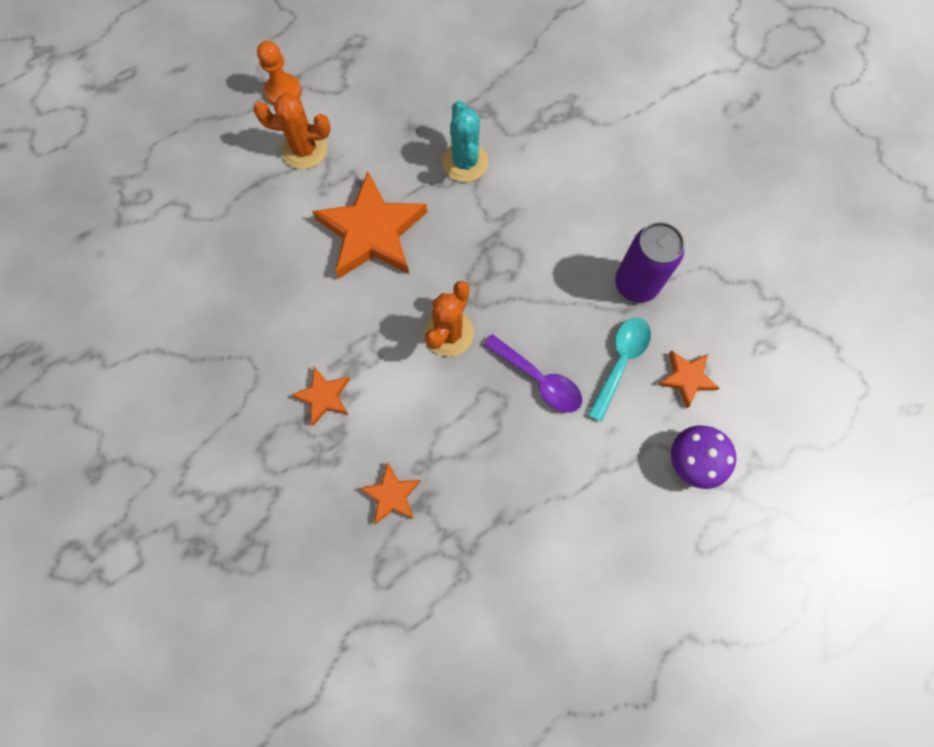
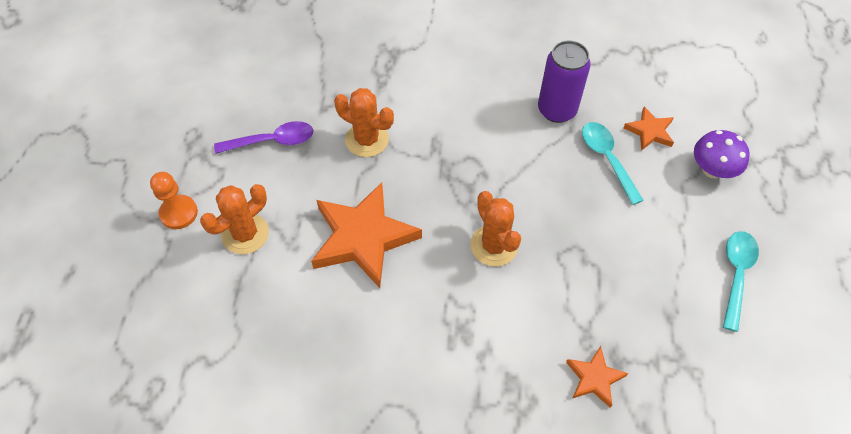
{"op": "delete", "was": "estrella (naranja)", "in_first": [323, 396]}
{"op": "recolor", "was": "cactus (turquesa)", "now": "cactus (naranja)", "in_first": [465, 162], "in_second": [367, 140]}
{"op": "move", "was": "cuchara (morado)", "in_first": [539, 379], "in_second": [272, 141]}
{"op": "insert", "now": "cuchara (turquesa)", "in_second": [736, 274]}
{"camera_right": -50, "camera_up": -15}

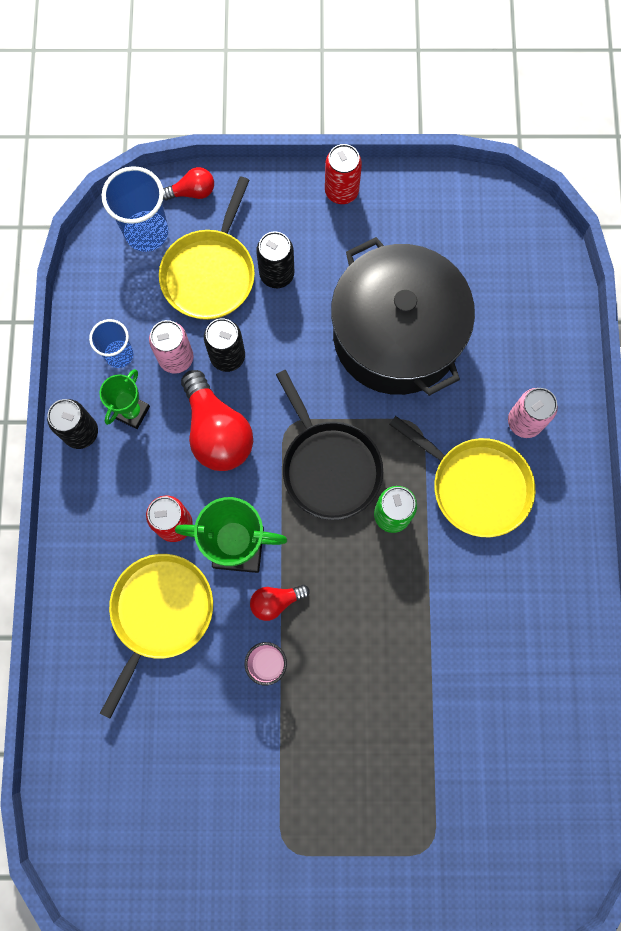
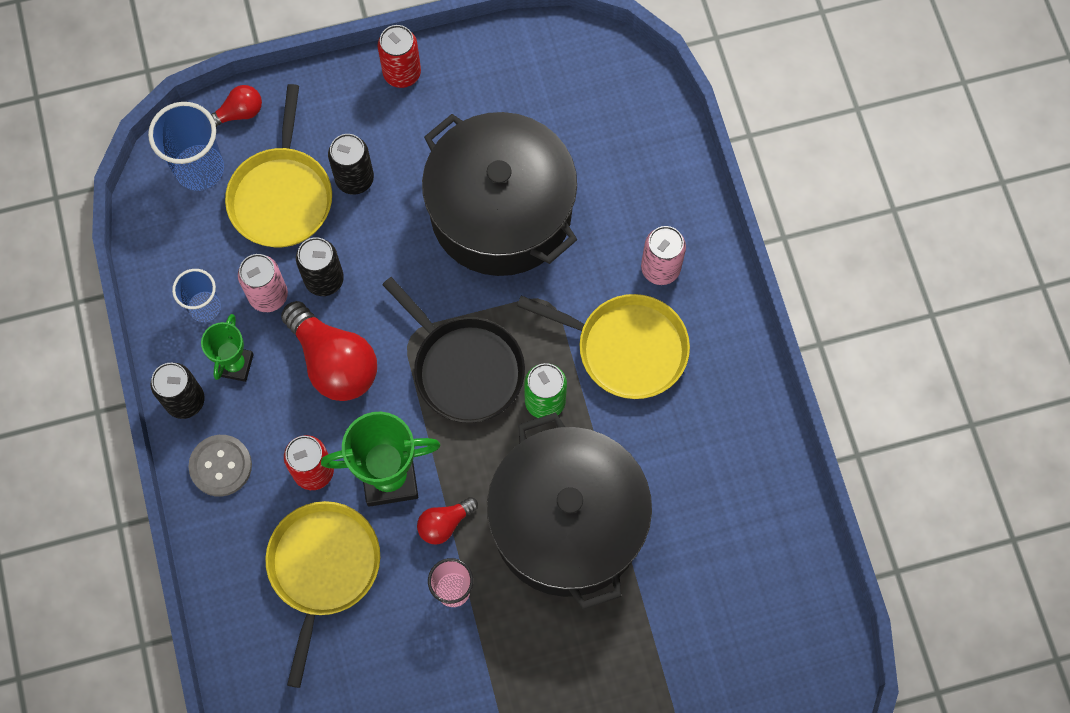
{"op": "insert", "now": "botón (gris)", "in_second": [220, 466]}
{"op": "insert", "now": "olla (negro)", "in_second": [567, 523]}
{"camera_right": -15, "camera_up": -5}

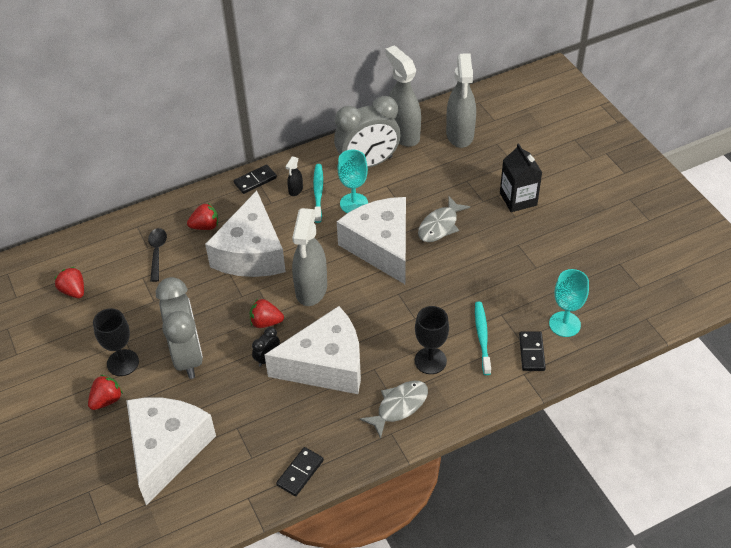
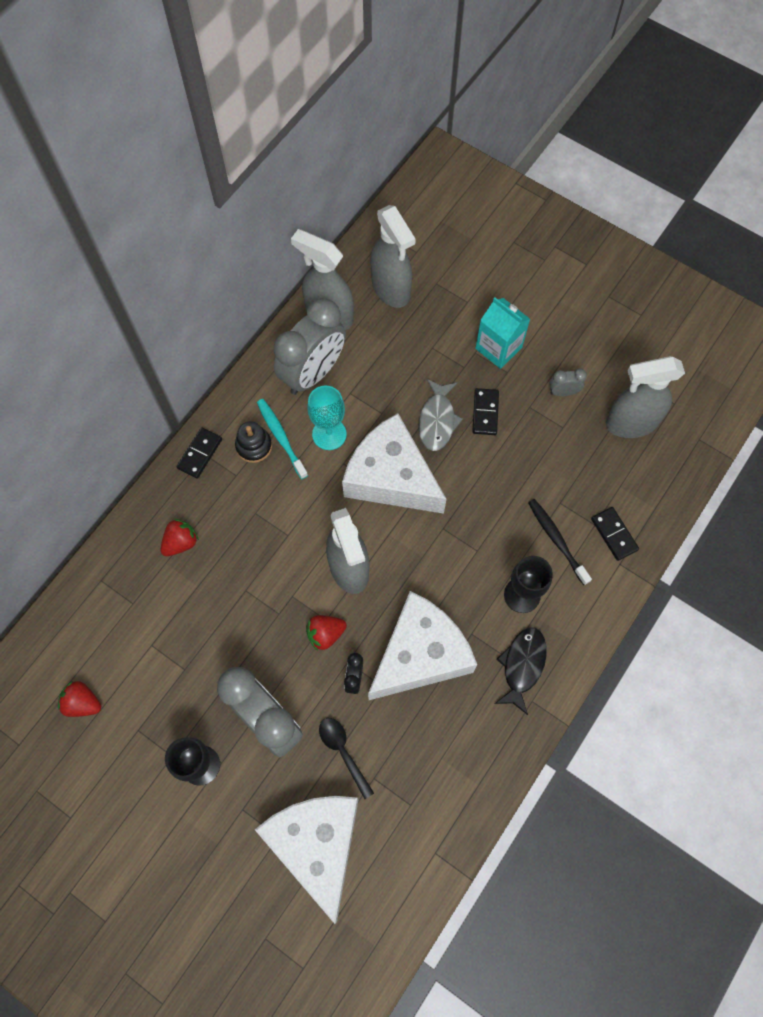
{"op": "delete", "was": "fresa (rojo)", "in_first": [107, 400]}
{"op": "move", "was": "cuchara (negro)", "in_first": [157, 253], "in_second": [343, 752]}
{"op": "delete", "was": "queso (blanco)", "in_first": [251, 253]}
{"op": "move", "was": "ficha de dominó (negro)", "in_first": [300, 472], "in_second": [485, 413]}
{"op": "replace", "was": "pulverizador (negro)", "now": "juguete apilable (negro)", "in_first": [295, 190], "in_second": [254, 446]}
{"op": "recolor", "was": "pez (gris)", "now": "pez (negro)", "in_first": [399, 406], "in_second": [522, 665]}
{"op": "recolor", "was": "cepillo de dientes (turquesa)", "now": "cepillo de dientes (negro)", "in_first": [482, 337], "in_second": [557, 540]}
{"op": "recolor", "was": "cartón de leche (negro)", "now": "cartón de leche (turquesa)", "in_first": [518, 199], "in_second": [498, 348]}
{"op": "delete", "was": "copa (turquesa)", "in_first": [564, 324]}
{"op": "insert", "now": "despertador (gris)", "in_second": [563, 392]}
{"op": "insert", "now": "pulverizador (gris)", "in_second": [630, 423]}
{"camera_right": -30, "camera_up": 20}

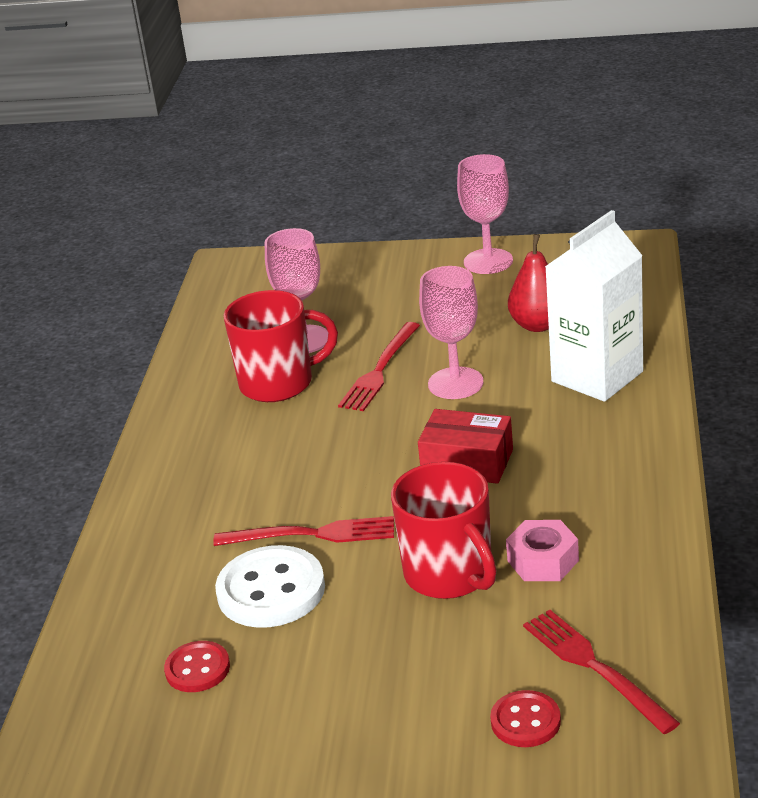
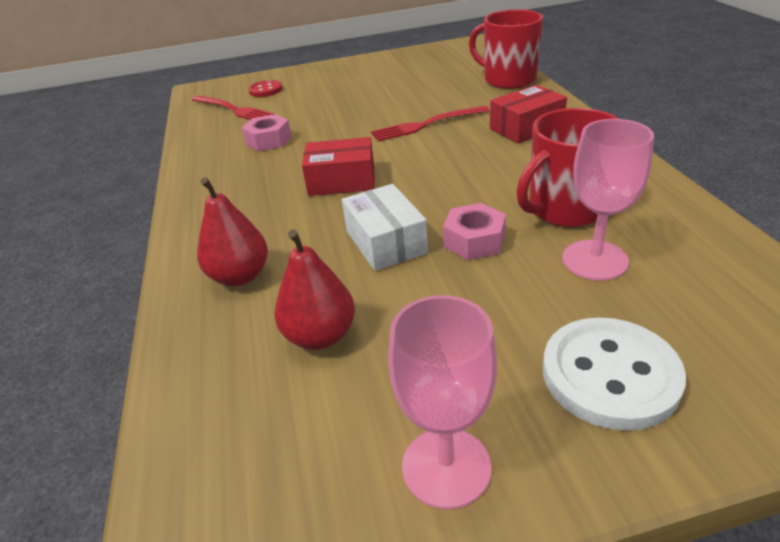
{"op": "delete", "was": "botón (rojo)", "in_first": [197, 669]}
{"op": "move", "was": "botón (blanco)", "in_first": [271, 590], "in_second": [610, 375]}
{"op": "replace", "was": "tenedor (rojo)", "now": "tuerca (rosa)", "in_first": [380, 370], "in_second": [474, 241]}
{"op": "move", "was": "taza (rojo)", "in_first": [450, 574], "in_second": [508, 79]}
{"op": "replace", "was": "copa (rosa)", "now": "caja (blanco)", "in_first": [455, 383], "in_second": [386, 242]}
{"op": "replace", "was": "cartón de leche (blanco)", "now": "pera (rojo)", "in_first": [597, 376], "in_second": [240, 276]}
{"op": "insert", "now": "caja (rojo)", "in_second": [526, 127]}
{"camera_right": 160, "camera_up": 5}

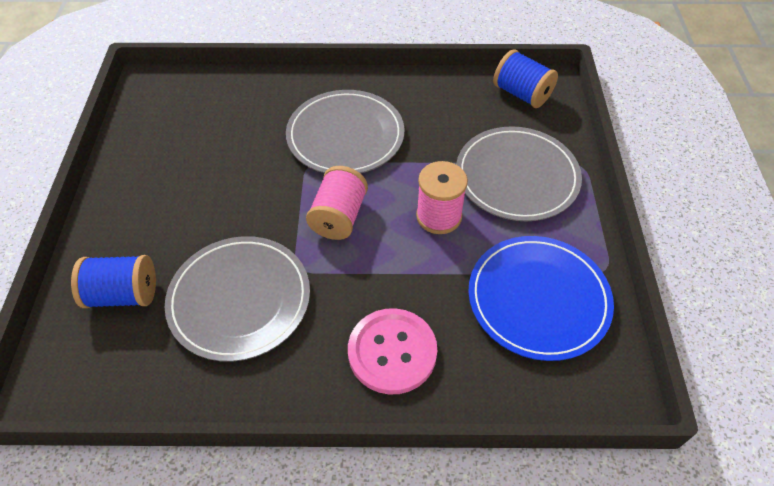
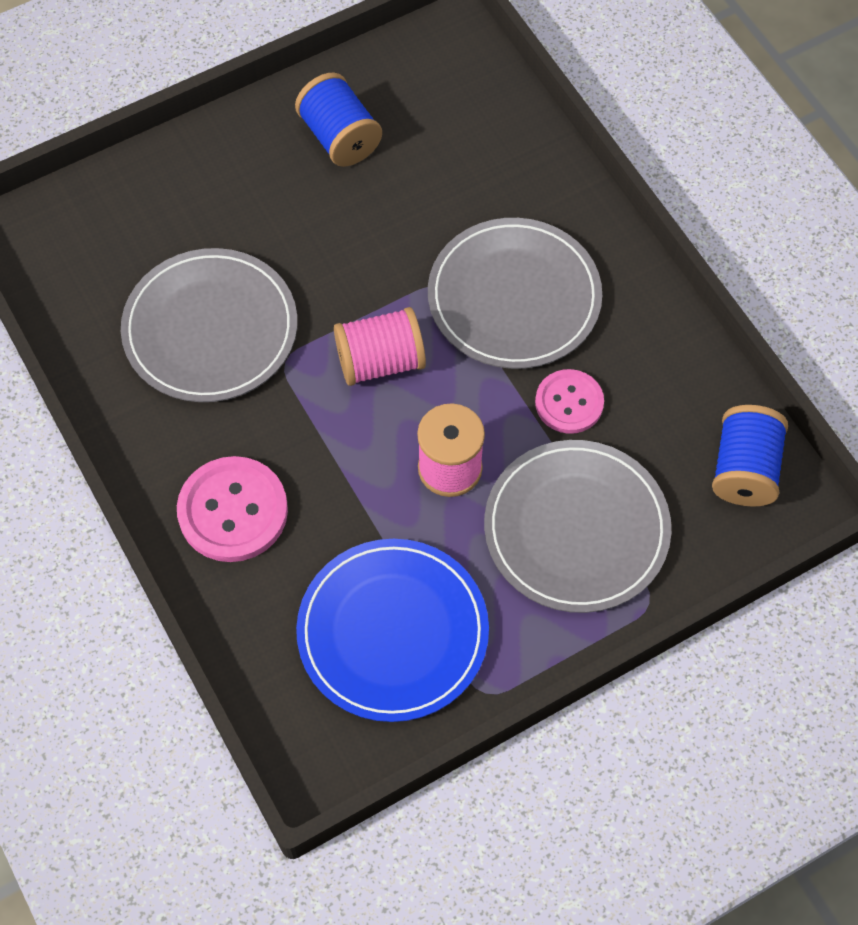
{"op": "move", "was": "carrete (azul)", "in_first": [123, 294], "in_second": [339, 137]}
{"op": "insert", "now": "botón (rosa)", "in_second": [569, 403]}
{"camera_right": 60, "camera_up": 10}

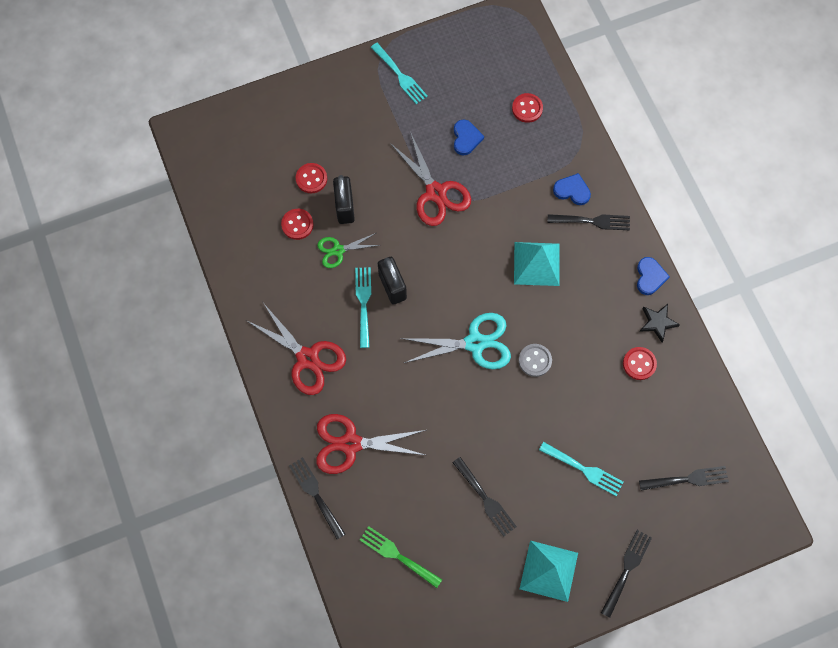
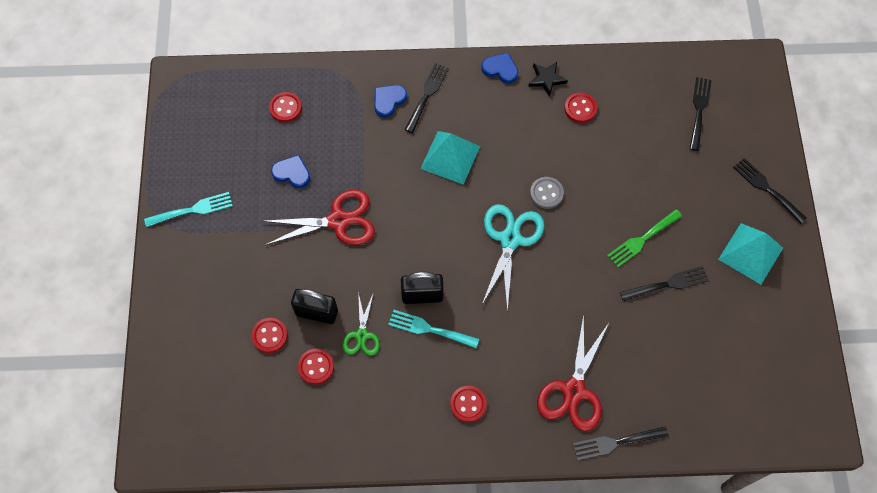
{"op": "replace", "was": "tijeras (rojo)", "now": "botón (rojo)", "in_first": [307, 358], "in_second": [468, 404]}
{"op": "move", "was": "tenedor (verde)", "in_first": [397, 555], "in_second": [642, 240]}
{"op": "delete", "was": "tenedor (turquesa)", "in_first": [584, 469]}
{"camera_right": -70, "camera_up": -5}

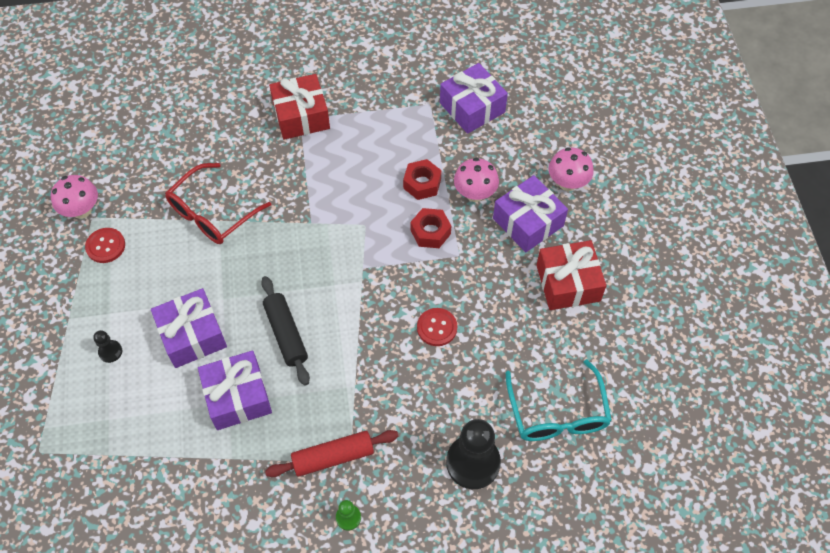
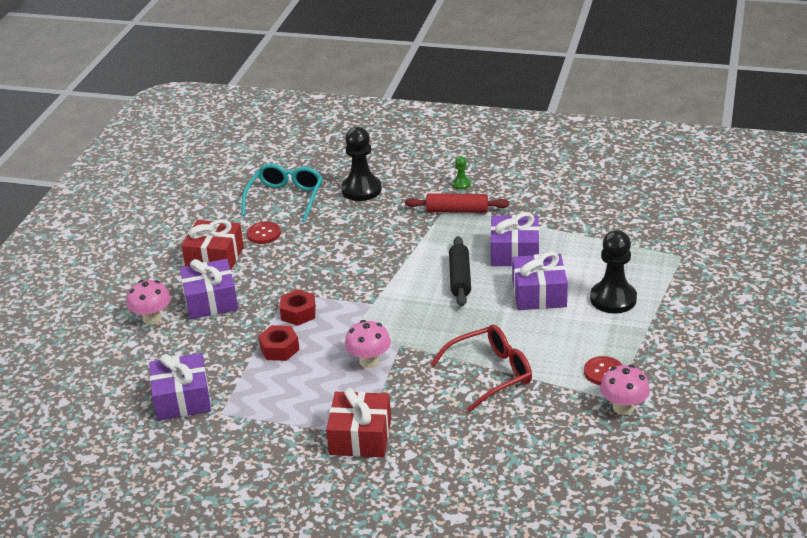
{"op": "resize", "was": "peón (negro)", "in_first": [110, 352], "in_second": [613, 299], "ratio": 2.19}
{"op": "move", "was": "botón (rojo)", "in_first": [437, 327], "in_second": [264, 234]}
{"op": "move", "was": "seta (rosa)", "in_first": [475, 194], "in_second": [369, 361]}
{"camera_right": -155, "camera_up": -25}

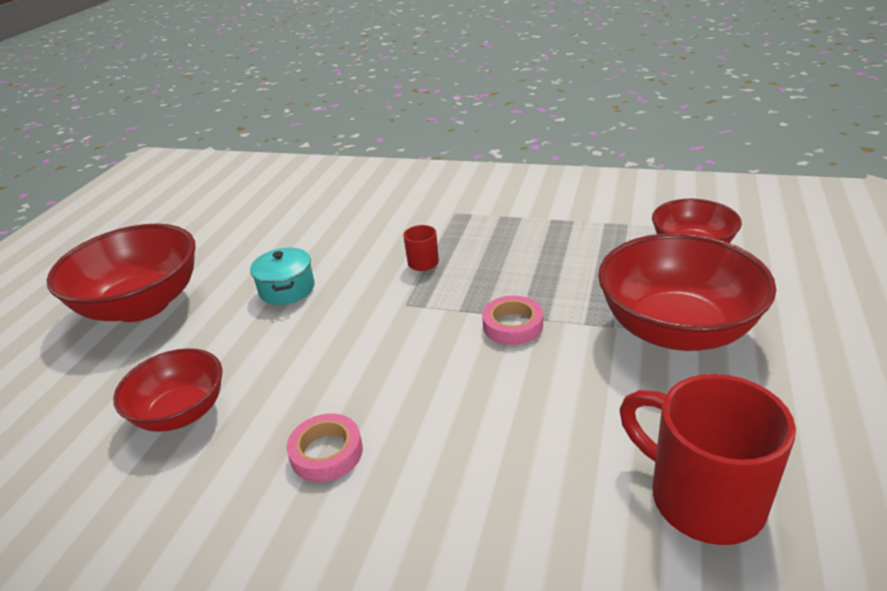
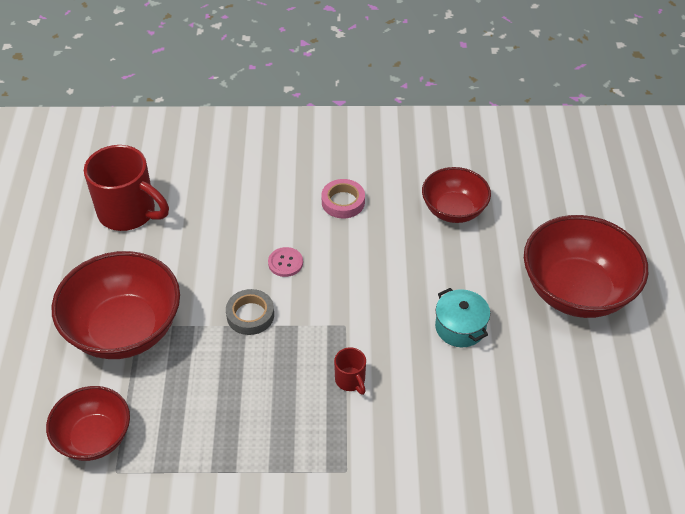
{"op": "recolor", "was": "cinta adhesiva (rosa)", "now": "cinta adhesiva (gris)", "in_first": [512, 325], "in_second": [250, 315]}
{"op": "insert", "now": "botón (rosa)", "in_second": [285, 263]}
{"camera_right": 160, "camera_up": 15}

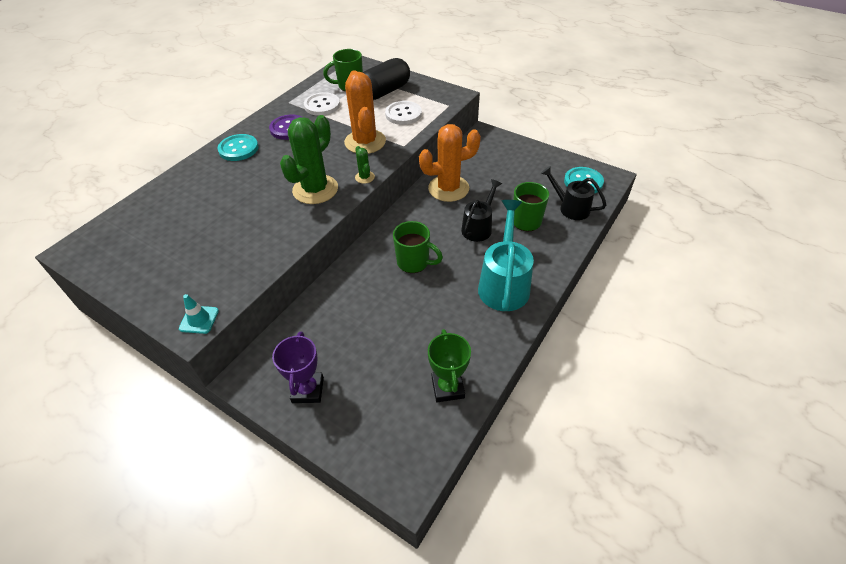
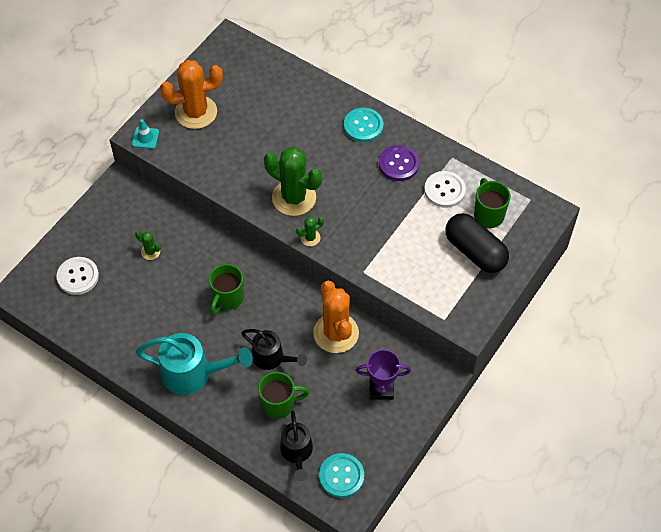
{"op": "move", "was": "trofeo (morado)", "in_first": [308, 390], "in_second": [381, 389]}
{"op": "move", "was": "cactus (naranja)", "in_first": [365, 142], "in_second": [196, 112]}
{"op": "move", "was": "botón (blanco)", "in_first": [403, 114], "in_second": [78, 276]}
{"op": "delete", "was": "trofeo (verde)", "in_first": [448, 387]}
{"op": "rotate", "was": "regadera (negro)", "in_first": [570, 208], "in_second": [297, 453], "clockwise": 135}
{"op": "insert", "now": "cactus (verde)", "in_second": [150, 252]}
{"camera_right": 90, "camera_up": 10}

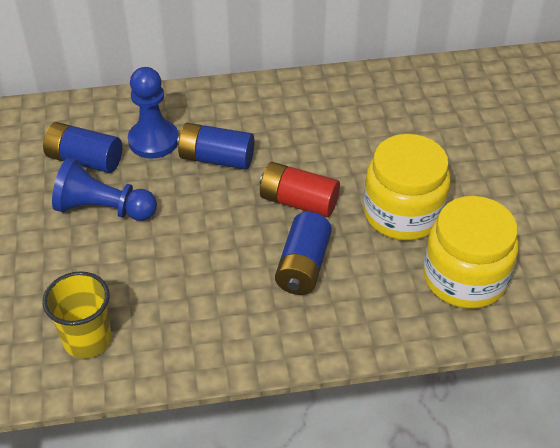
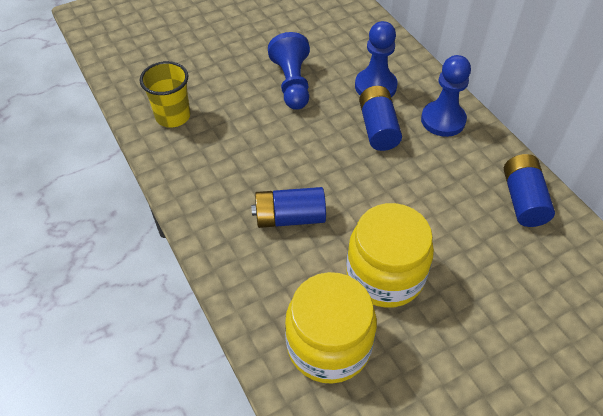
{"op": "move", "was": "pila (azul)", "in_first": [85, 160], "in_second": [523, 200]}
{"op": "delete", "was": "pila (rojo)", "in_first": [298, 202]}
{"op": "insert", "now": "peón (azul)", "in_second": [443, 120]}
{"camera_right": 70, "camera_up": 5}

